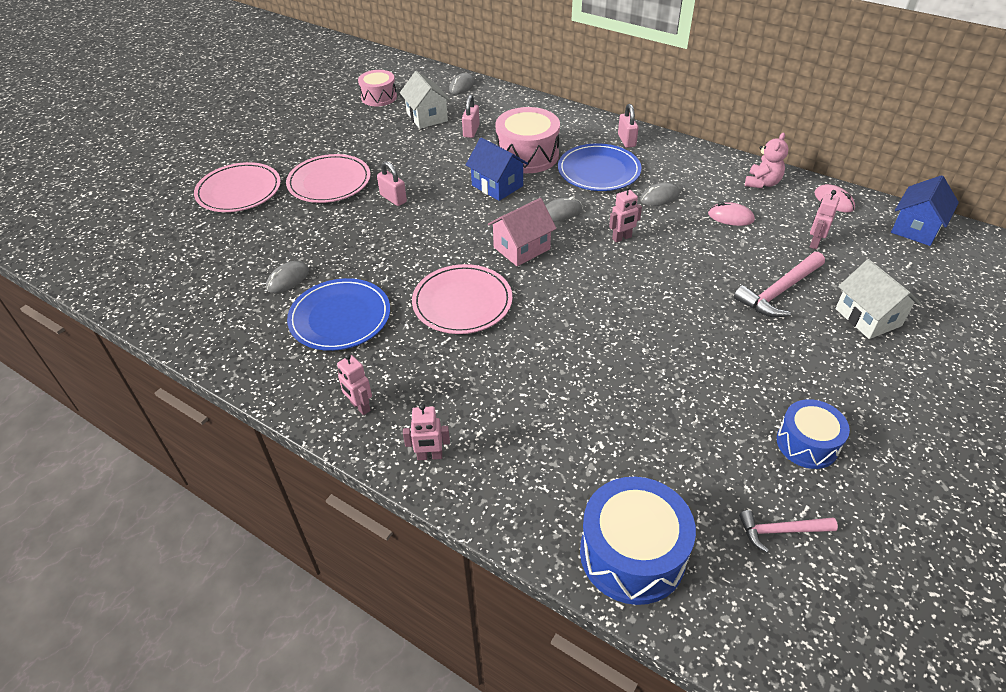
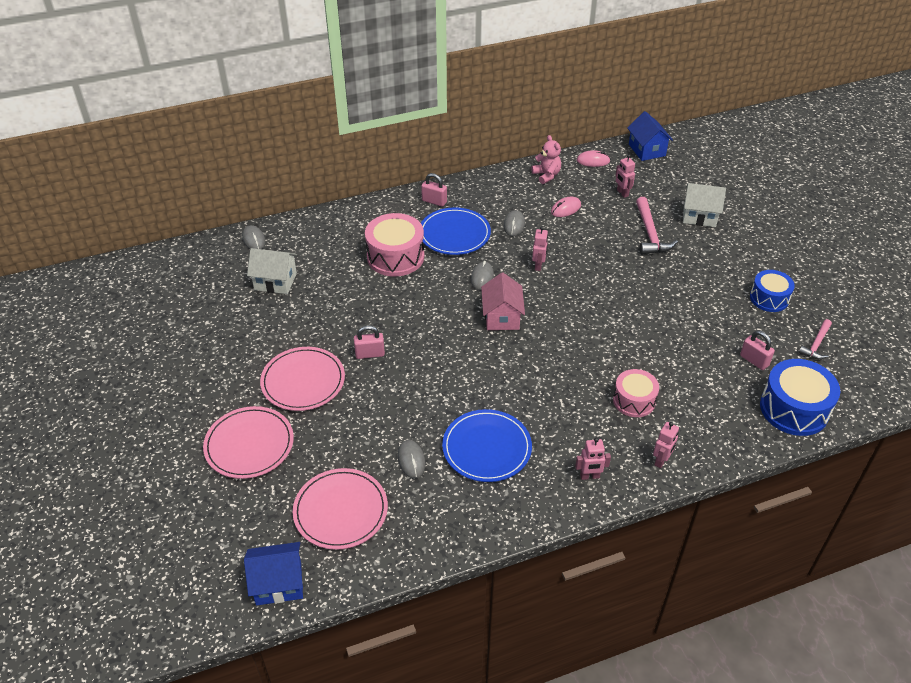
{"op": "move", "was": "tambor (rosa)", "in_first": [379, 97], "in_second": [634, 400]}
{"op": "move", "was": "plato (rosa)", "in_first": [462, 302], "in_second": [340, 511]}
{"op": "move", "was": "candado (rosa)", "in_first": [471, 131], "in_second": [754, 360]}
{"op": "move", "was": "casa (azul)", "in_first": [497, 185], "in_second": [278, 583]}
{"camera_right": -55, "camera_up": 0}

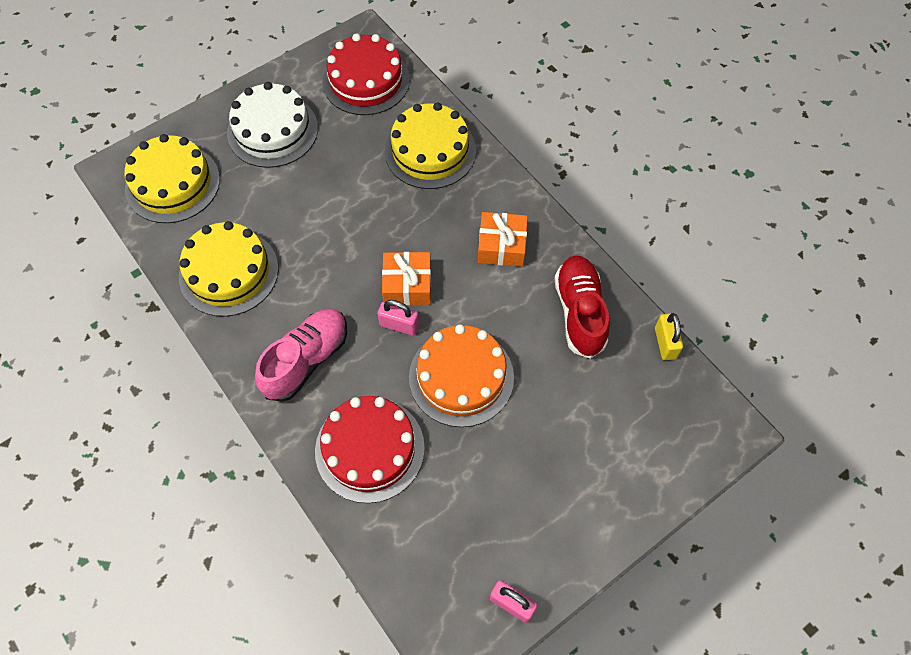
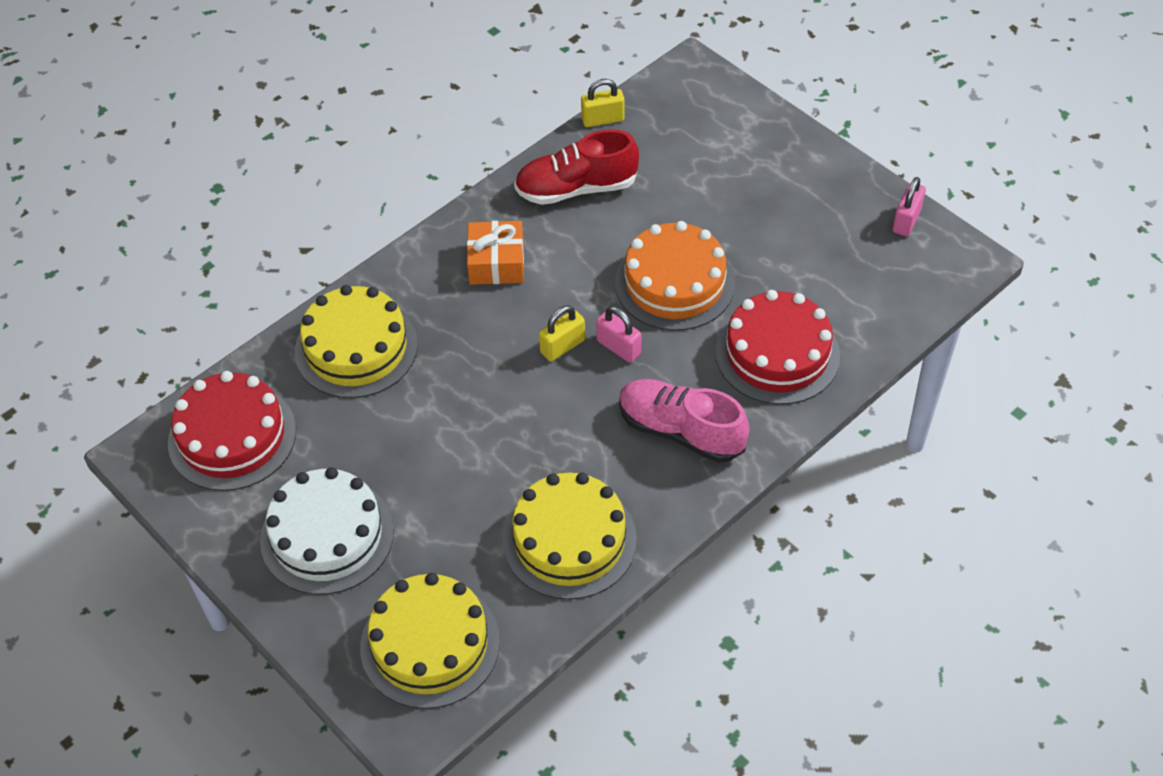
{"op": "rotate", "was": "candado (rosa)", "in_first": [399, 325], "in_second": [618, 347], "clockwise": -60}
{"op": "replace", "was": "regalo (naranja)", "now": "candado (amarillo)", "in_first": [407, 285], "in_second": [562, 346]}
{"camera_right": -95, "camera_up": -10}

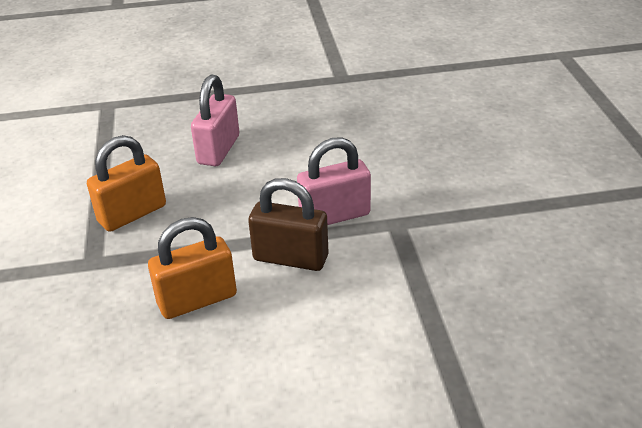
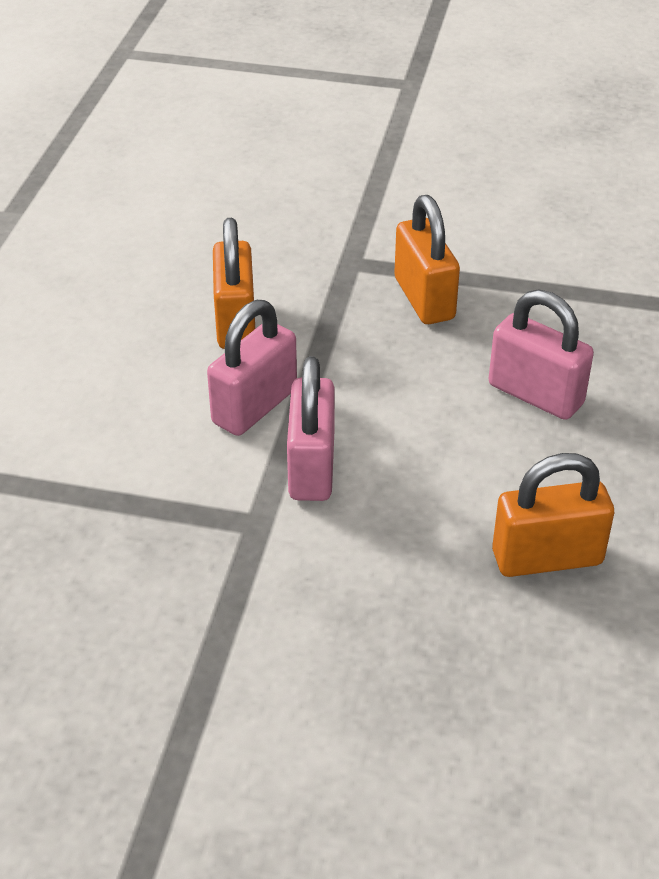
{"op": "recolor", "was": "candado (marrón)", "now": "candado (rosa)", "in_first": [290, 258], "in_second": [254, 406]}
{"op": "insert", "now": "candado (naranja)", "in_second": [547, 558]}
{"camera_right": 110, "camera_up": 5}

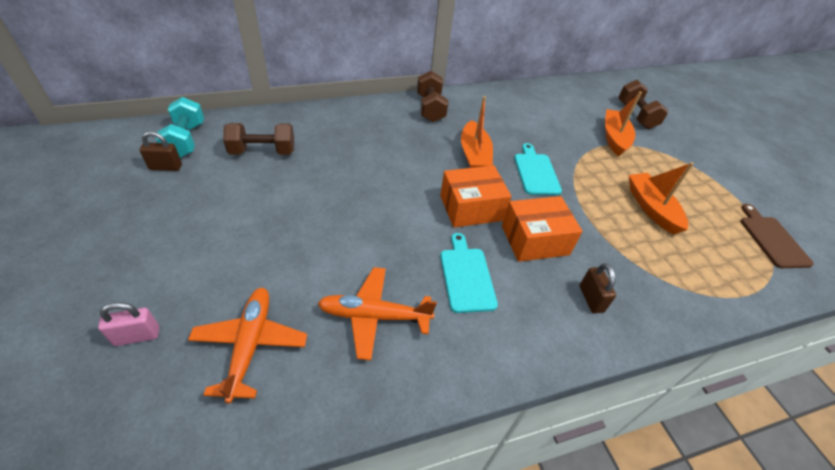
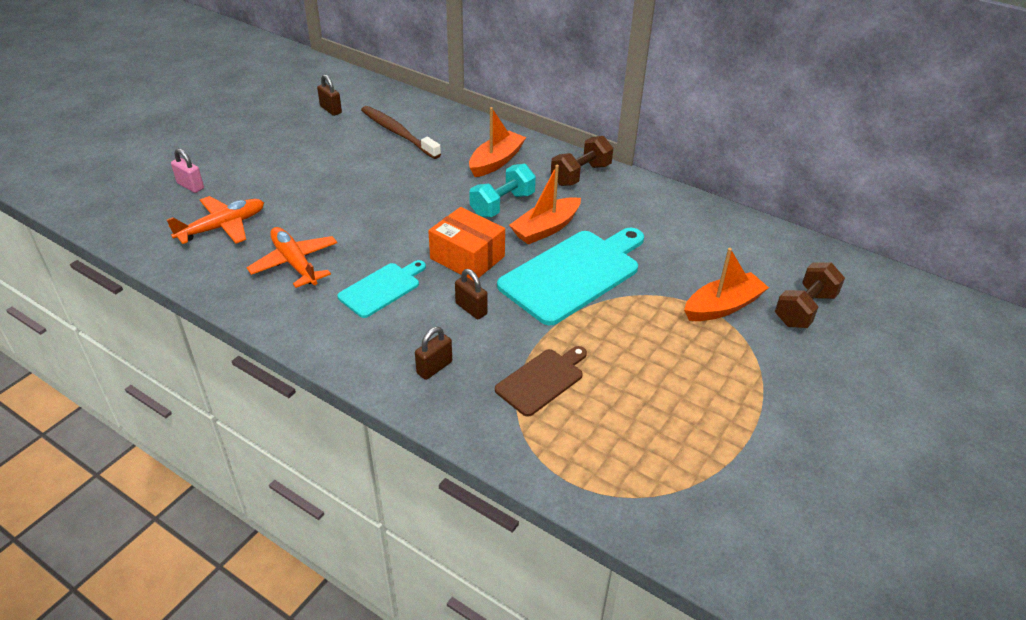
{"op": "move", "was": "mancuerna (turquesa)", "in_first": [186, 140], "in_second": [502, 205]}
{"op": "replace", "was": "mancuerna (marrón)", "now": "cepillo de dientes (marrón)", "in_first": [263, 152], "in_second": [398, 133]}
{"op": "replace", "was": "caja (naranja)", "now": "candado (marrón)", "in_first": [535, 240], "in_second": [471, 309]}
{"op": "resize", "was": "tabla de cortar (turquesa)", "in_first": [536, 172], "in_second": [573, 274], "ratio": 1.83}
{"op": "move", "was": "barco (naranja)", "in_first": [651, 208], "in_second": [496, 161]}
{"op": "move", "was": "tabla de cortar (marrón)", "in_first": [772, 239], "in_second": [542, 380]}
{"camera_right": 55, "camera_up": -5}

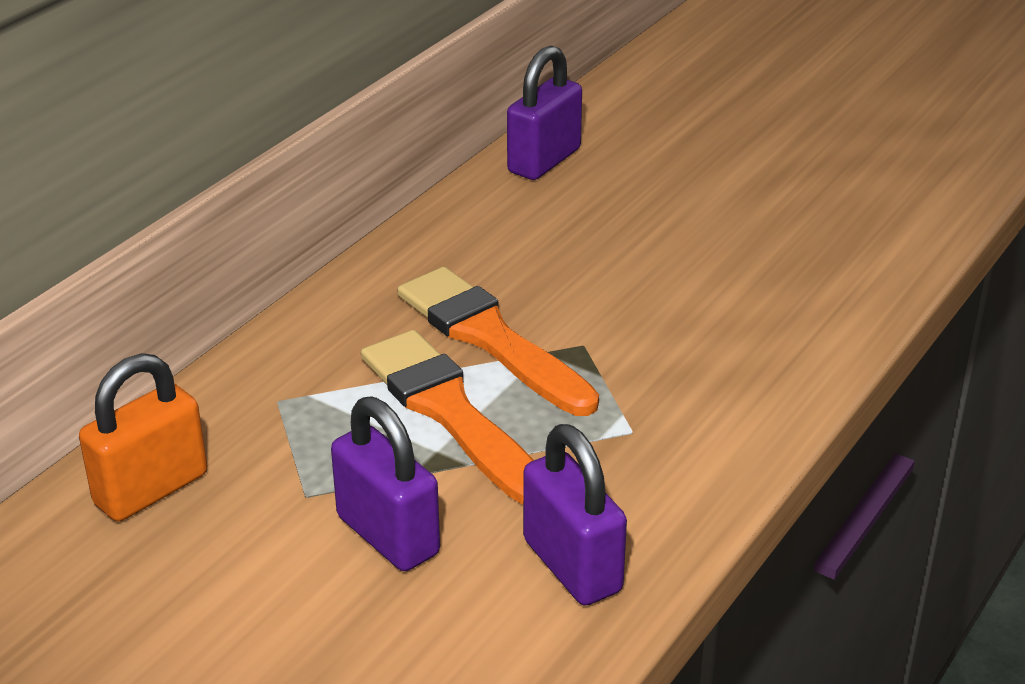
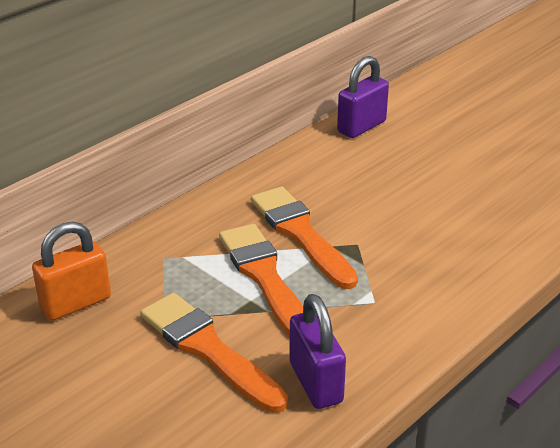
{"op": "replace", "was": "candado (morado)", "now": "pincel (naranja)", "in_first": [388, 535], "in_second": [208, 349]}
{"camera_right": 10, "camera_up": 0}

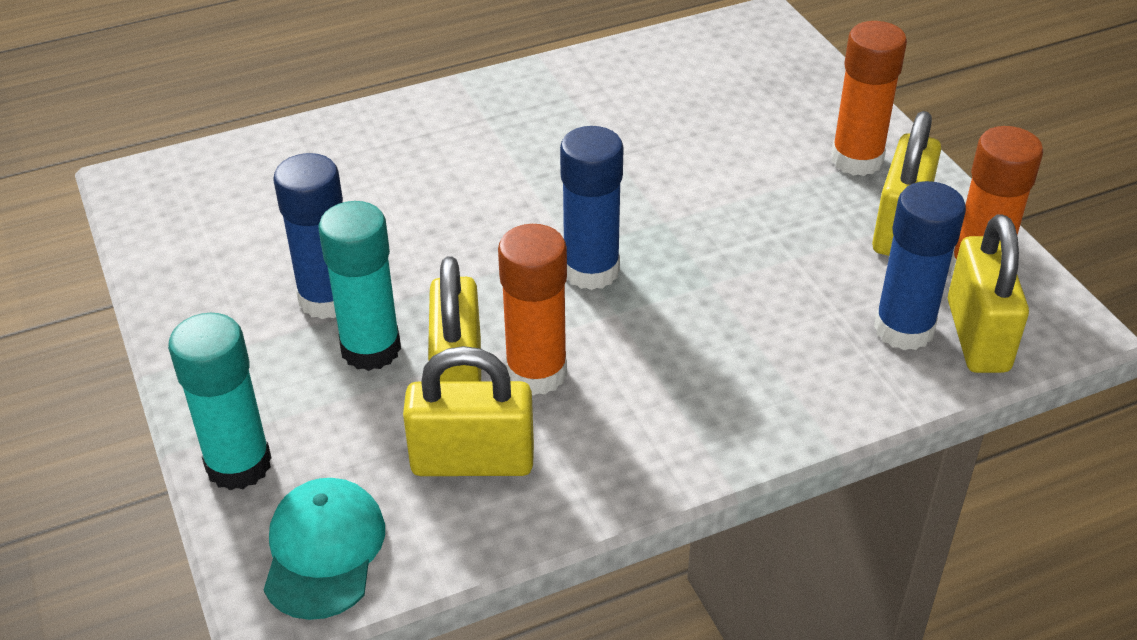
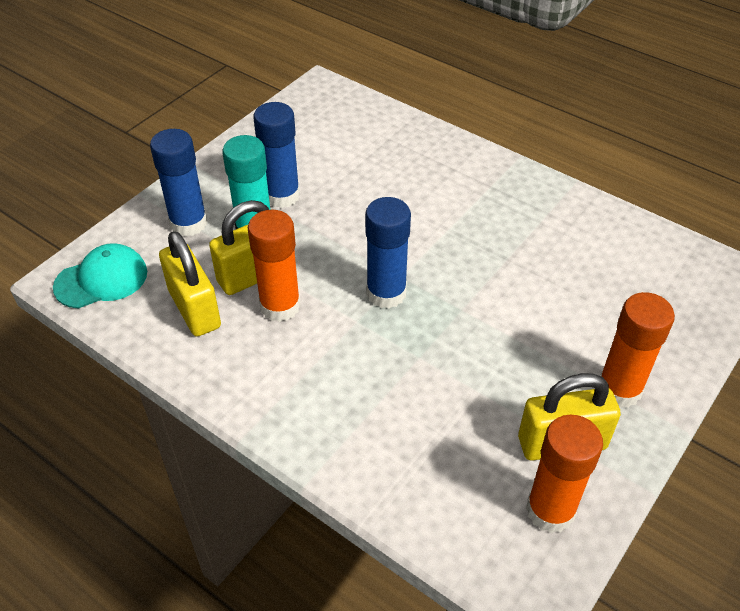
{"op": "delete", "was": "barra de pegamento (turquesa)", "in_first": [239, 465]}
{"op": "move", "was": "barra de pegamento (azul)", "in_first": [904, 329], "in_second": [188, 223]}
{"op": "delete", "was": "candado (amarillo)", "in_first": [977, 336]}
{"camera_right": 60, "camera_up": 5}

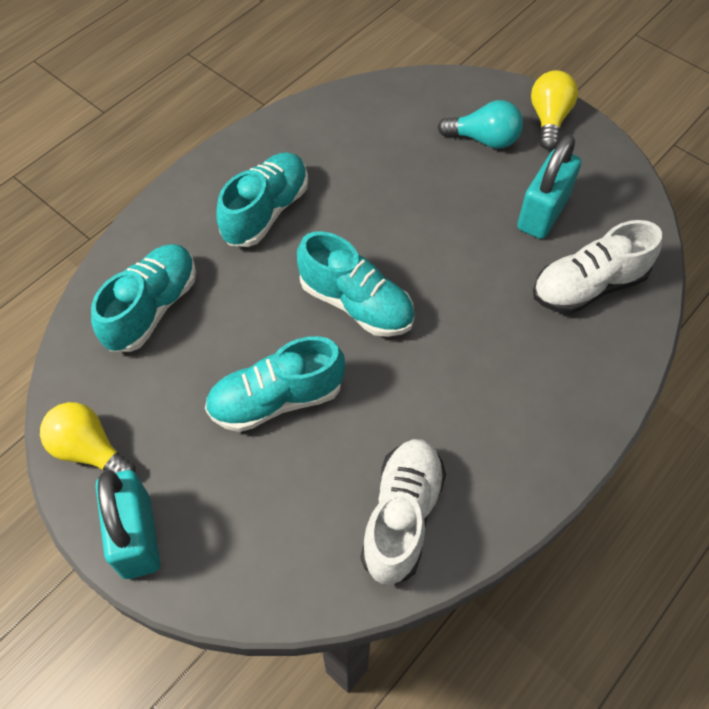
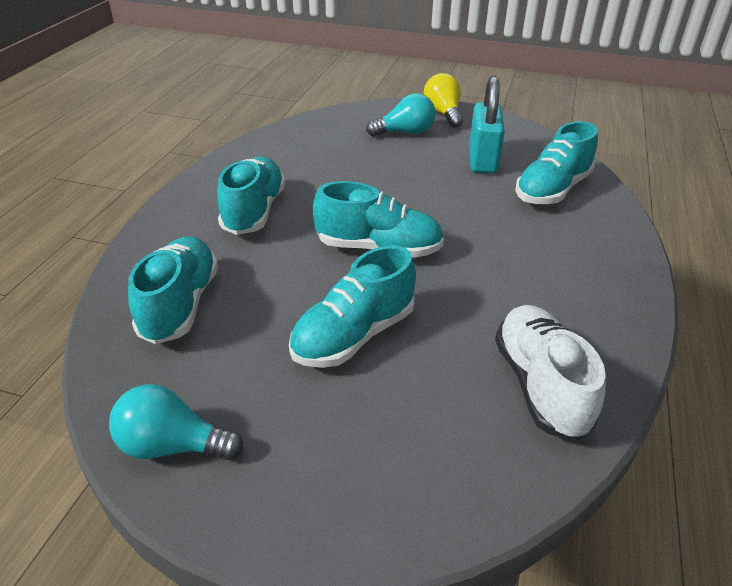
{"op": "recolor", "was": "bombilla (amarillo)", "now": "bombilla (turquesa)", "in_first": [90, 450], "in_second": [172, 445]}
{"op": "delete", "was": "candado (turquesa)", "in_first": [136, 536]}
{"op": "recolor", "was": "zapato (blanco)", "now": "zapato (turquesa)", "in_first": [588, 286], "in_second": [552, 190]}
{"camera_right": -25, "camera_up": -20}

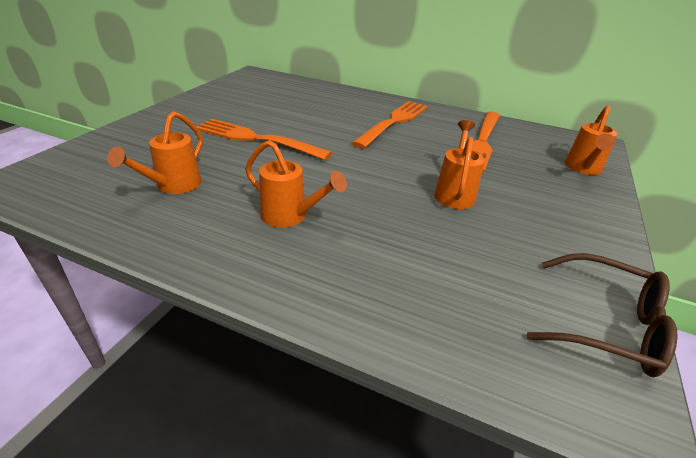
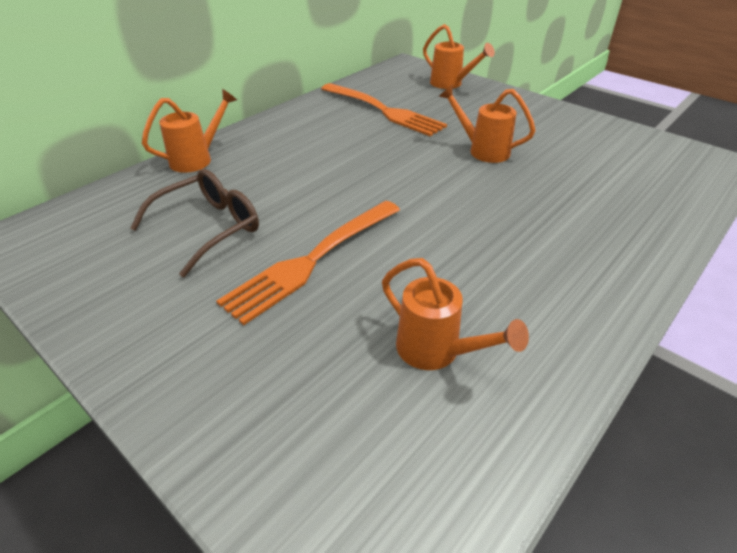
{"op": "move", "was": "regadera (naranja)", "in_first": [290, 217], "in_second": [198, 159]}
{"op": "delete", "was": "tenedor (naranja)", "in_first": [394, 122]}
{"op": "move", "was": "gafas (marrón)", "in_first": [605, 324], "in_second": [208, 228]}
{"camera_right": -70, "camera_up": 5}

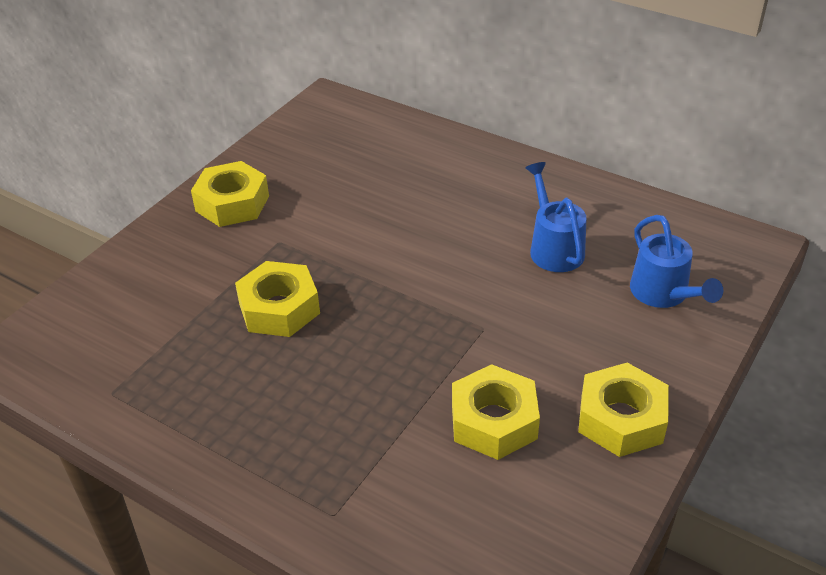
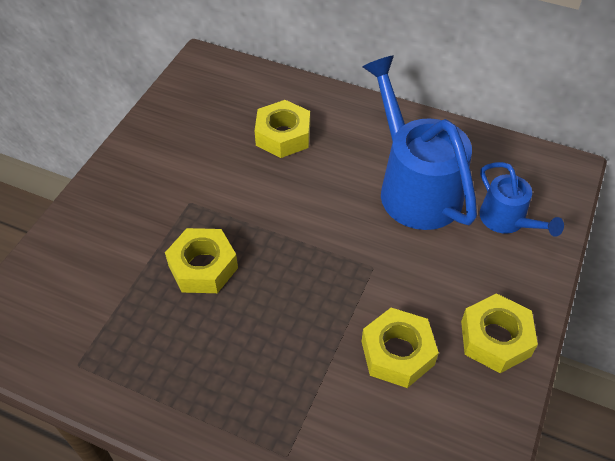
{"op": "move", "was": "tuerca (amarillo)", "in_first": [232, 203], "in_second": [283, 135]}
{"op": "resize", "was": "regadera (azul)", "in_first": [553, 247], "in_second": [414, 186], "ratio": 1.87}
{"camera_right": -10, "camera_up": 10}

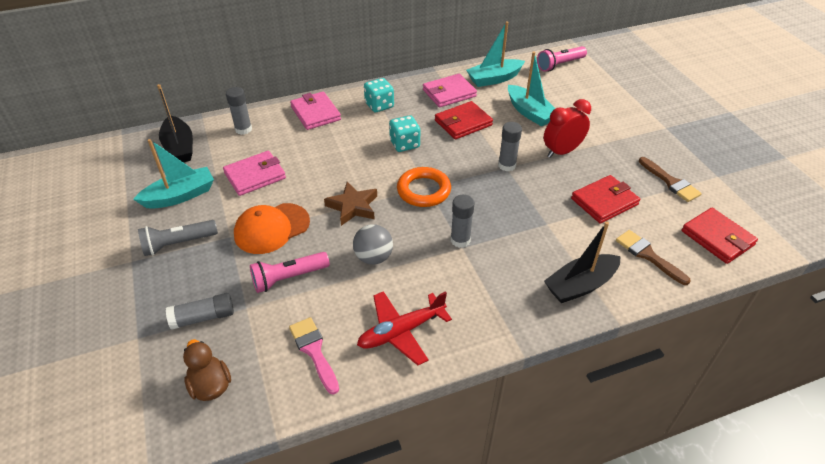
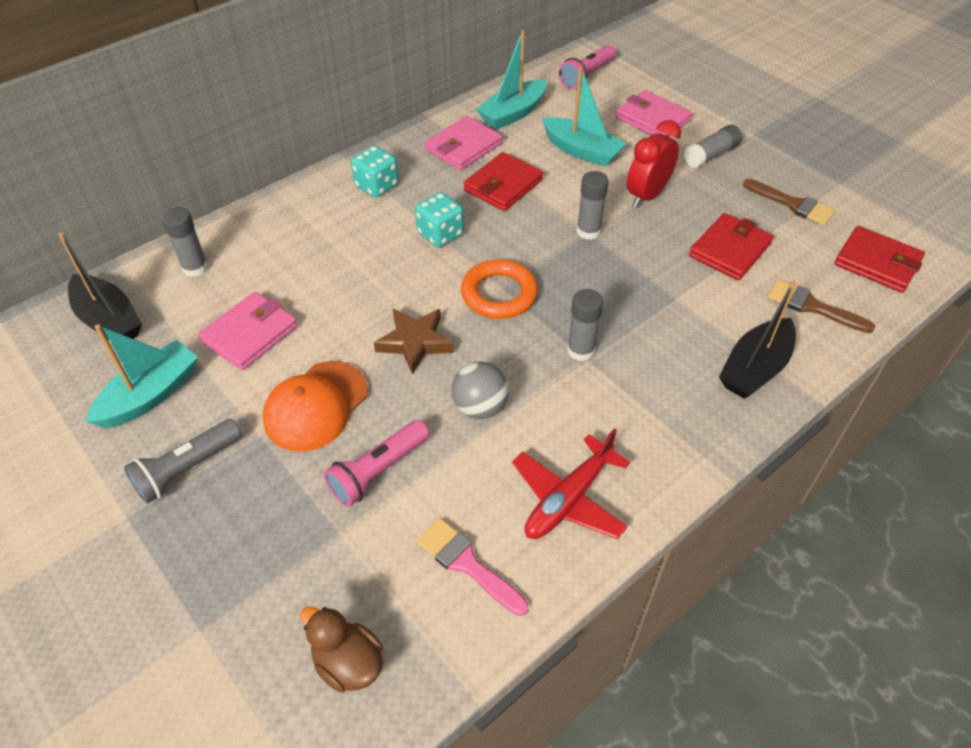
{"op": "move", "was": "barra de pegamento (gris)", "in_first": [203, 317], "in_second": [711, 155]}
{"op": "move", "was": "cartera (rosa)", "in_first": [315, 113], "in_second": [652, 119]}
{"camera_right": -20, "camera_up": 5}

